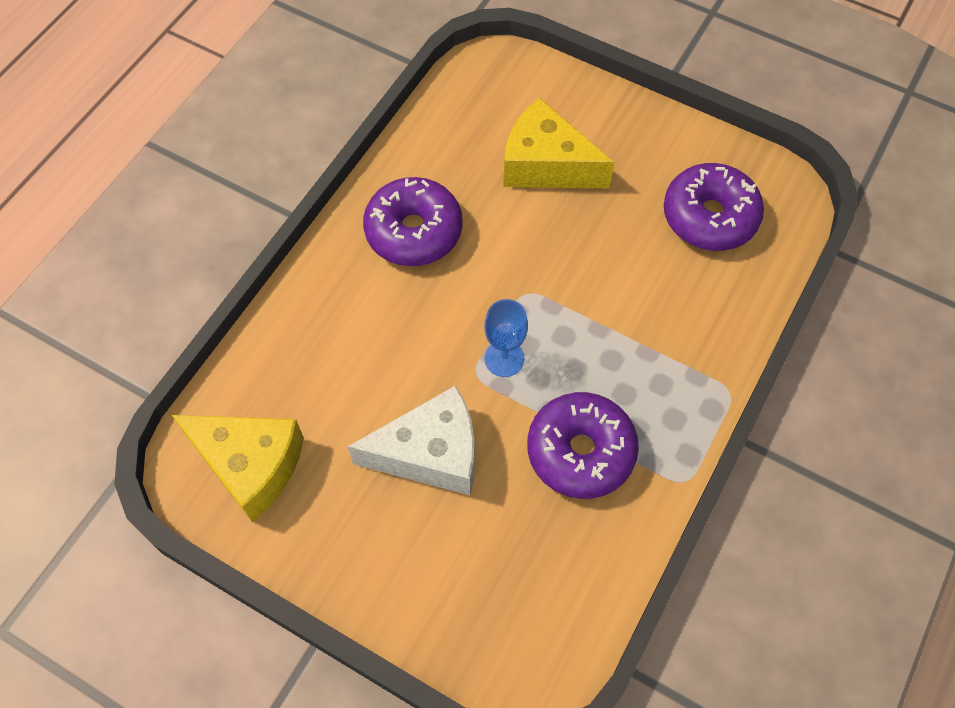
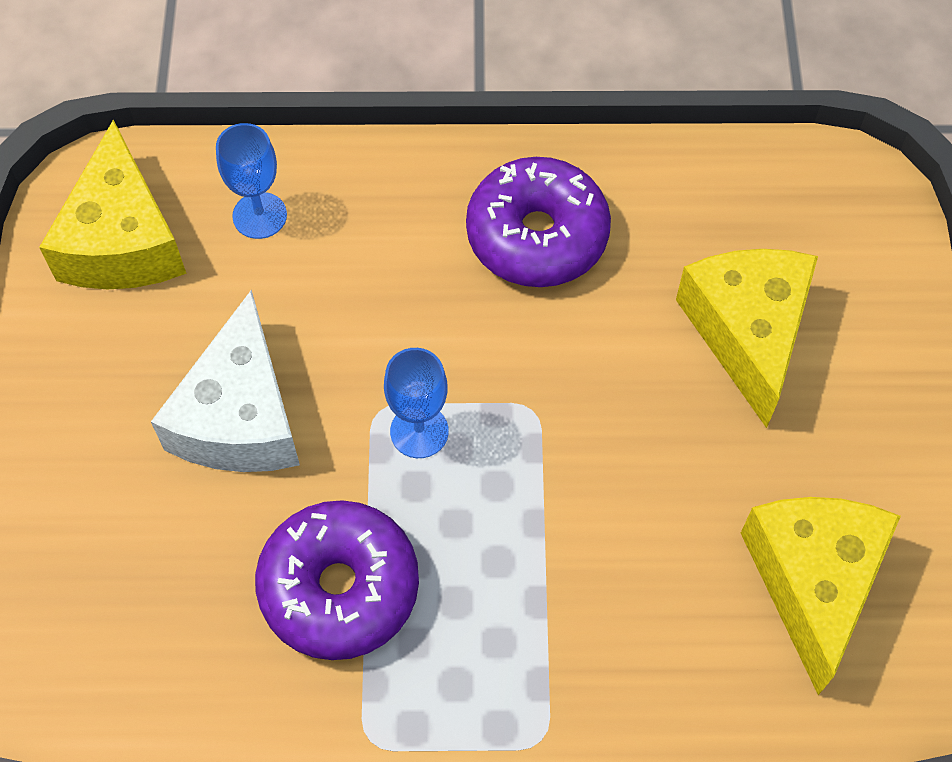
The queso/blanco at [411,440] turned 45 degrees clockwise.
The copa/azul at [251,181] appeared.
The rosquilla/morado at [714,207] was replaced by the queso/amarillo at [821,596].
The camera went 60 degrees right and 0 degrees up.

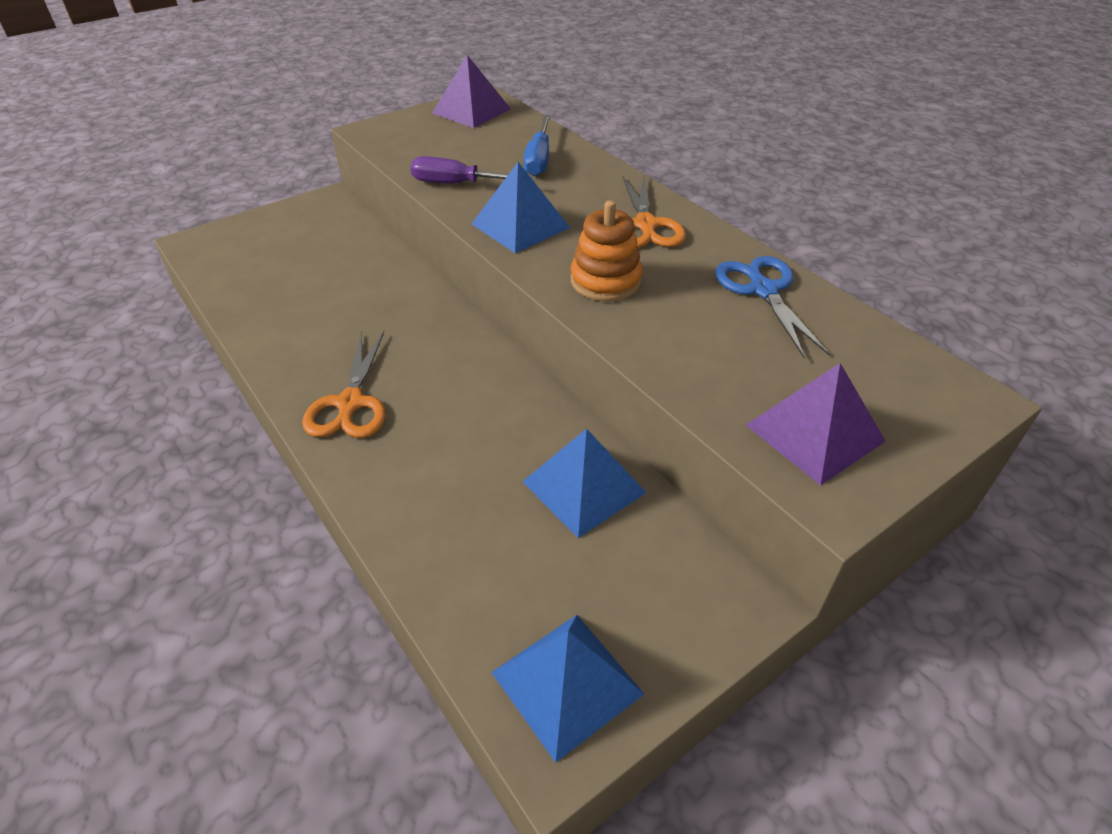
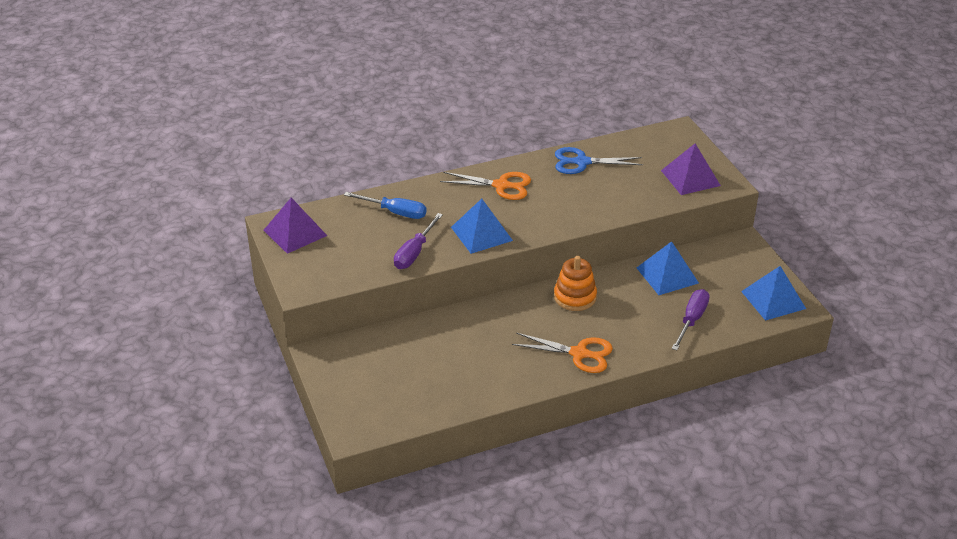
The juguete apilable/naranja moved from [607,250] to [575,283].
The destornillador/morado at [691,319] appeared.
The camera went 75 degrees left and 5 degrees down.

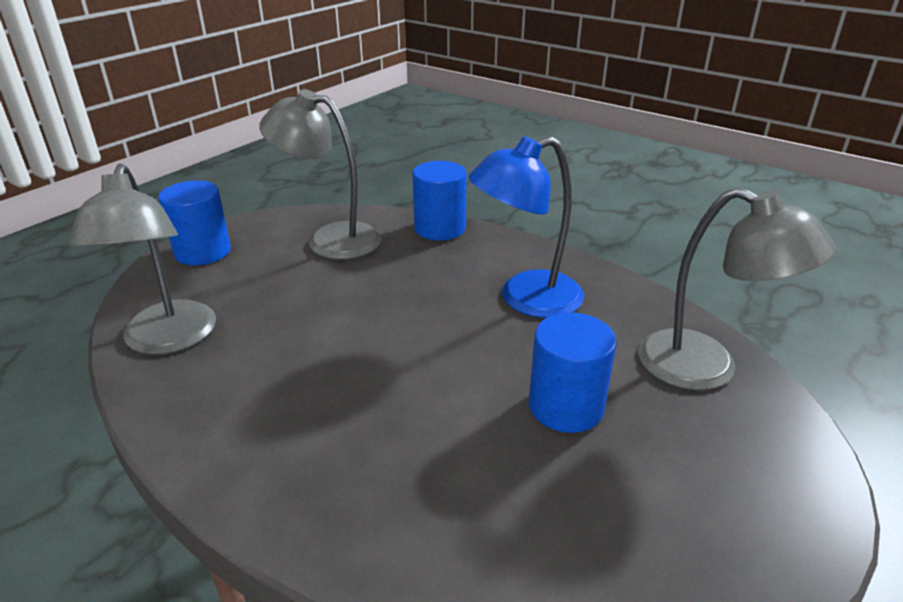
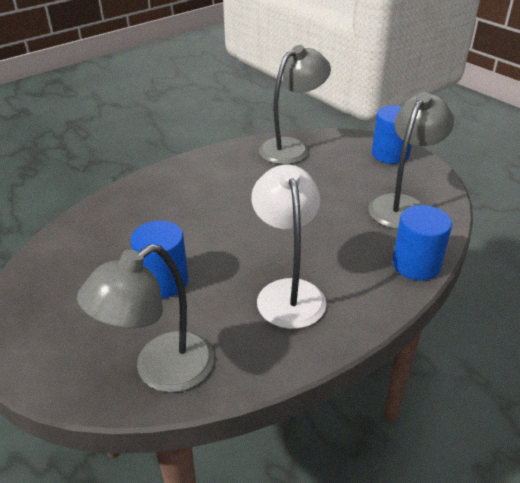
The lámpara/azul at [526,227] became the lámpara/blanco at [289,247].
The lámpara/gris at [142,259] turned 135 degrees clockwise.
The camera went 105 degrees right and 5 degrees up.

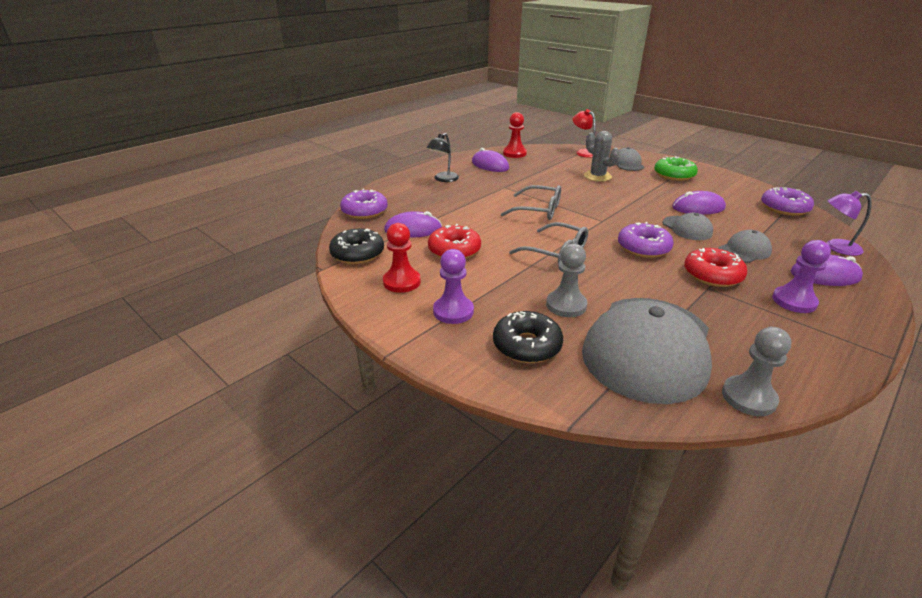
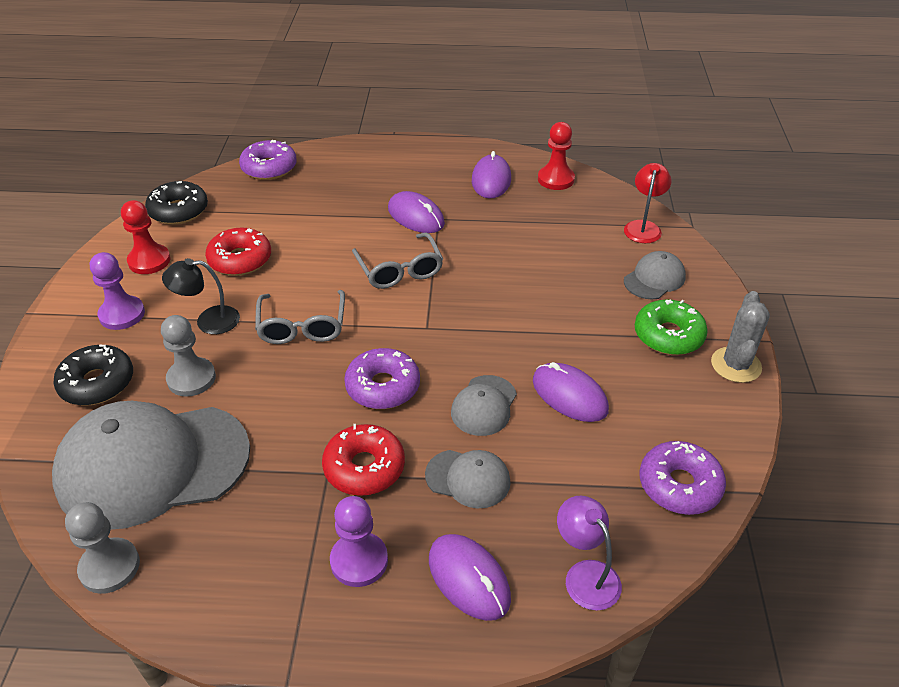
The lámpara/negro moved from [442,157] to [201,296].
The ratón/morado moved from [413,224] to [416,212].
The cactus/gris moved from [601,156] to [740,337].
The camera went 50 degrees right and 10 degrees up.

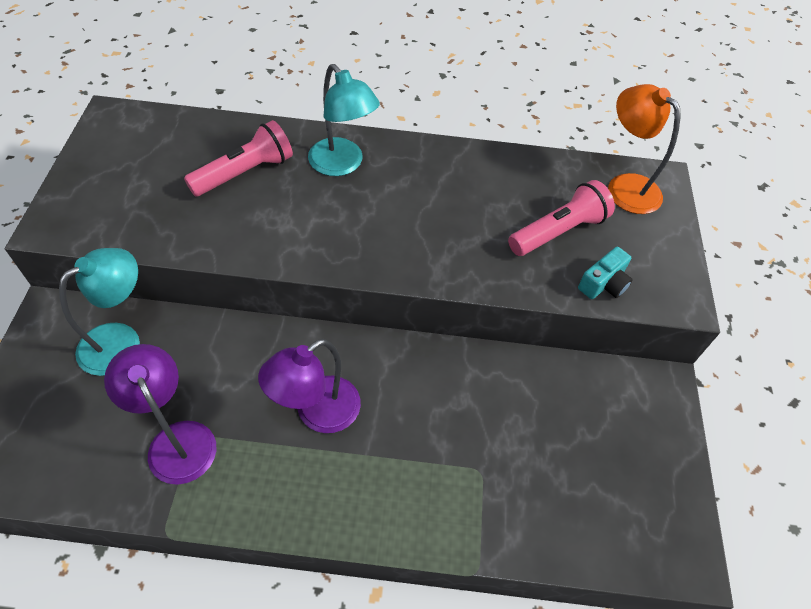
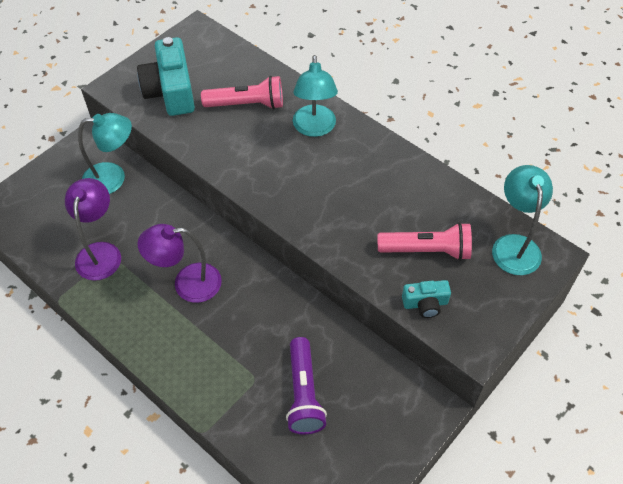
The cámara/turquesa at [166,76] appeared.
The lámpara de mano/morado at [306,385] appeared.
The lámpara/naranja at [644,149] became the lámpara/turquesa at [522,220].
The camera went 40 degrees right and 0 degrees up.

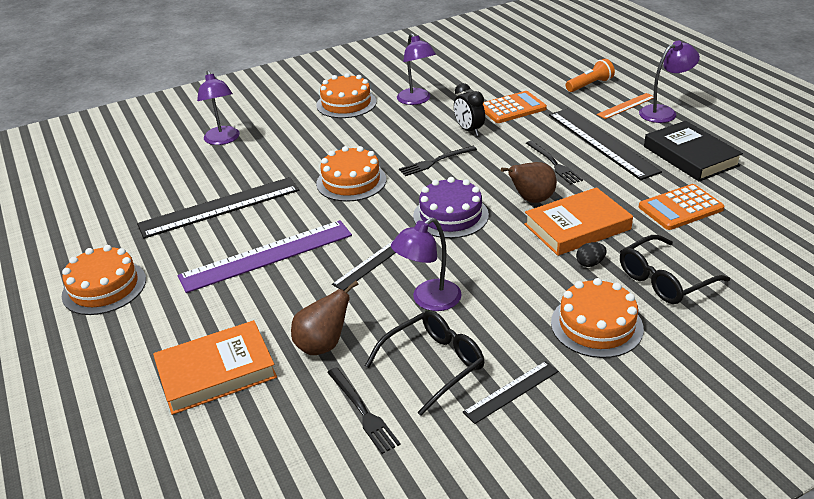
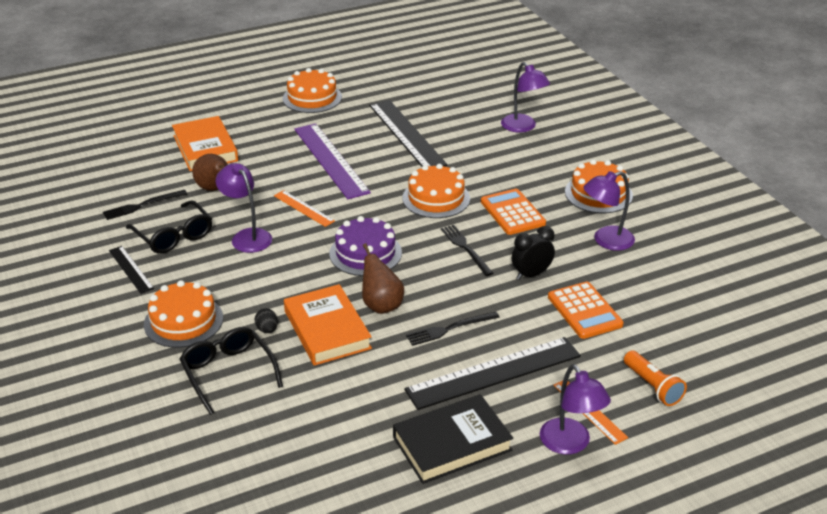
The regla/negro at [364,265] became the regla/naranja at [304,208].
The calculadora/naranja moved from [681,207] to [513,212].
The lámpara/morado at [218,108] turned 105 degrees counterclockwise.
The camera went 90 degrees right and 0 degrees up.

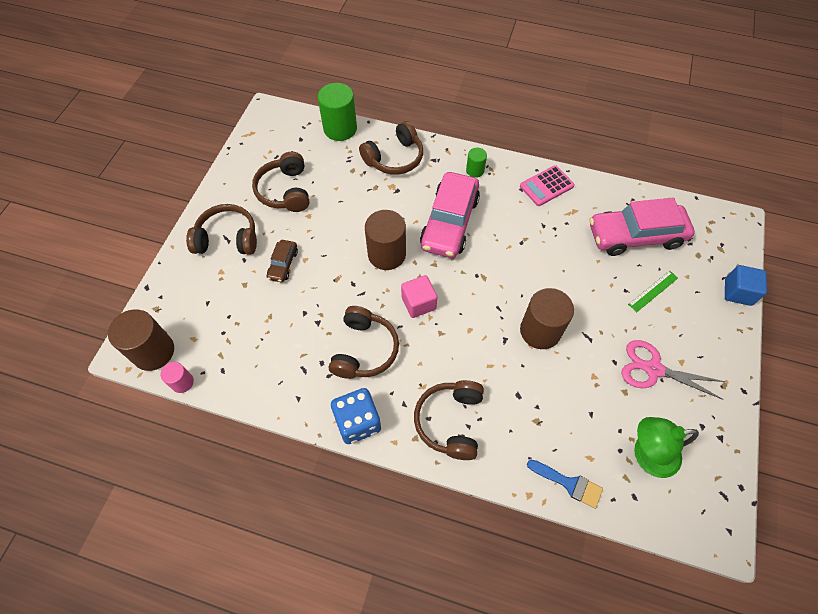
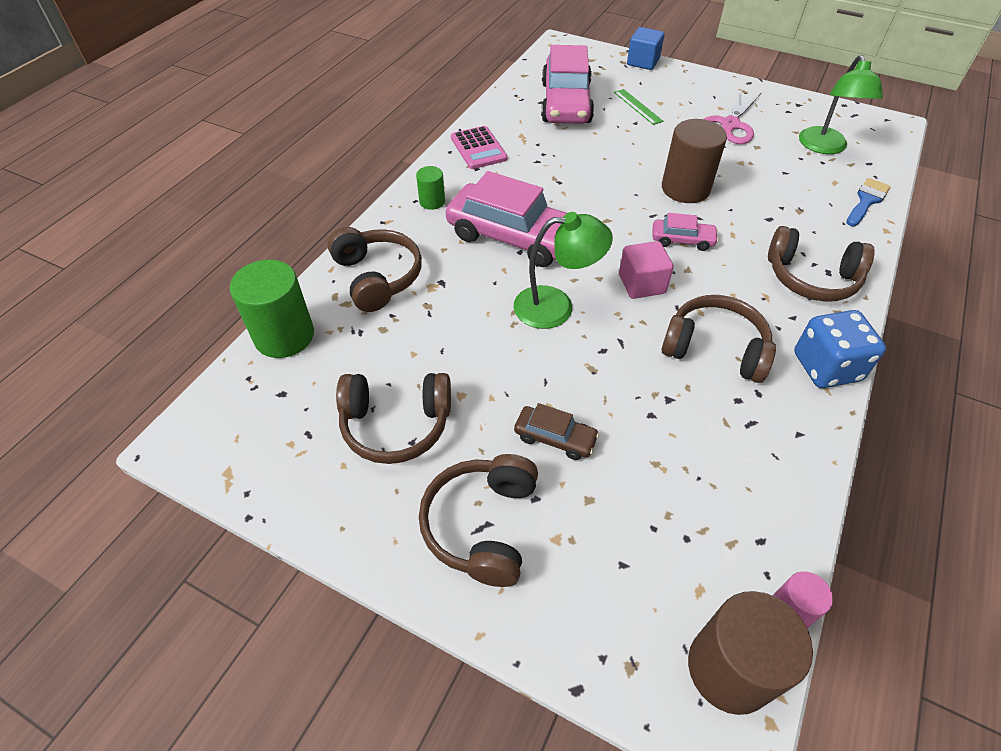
The cilindro/marrón at [385,240] was replaced by the lámpara/verde at [563,270].
The coche/rosa at [685,232] appeared.
The camera went 80 degrees left and 10 degrees down.

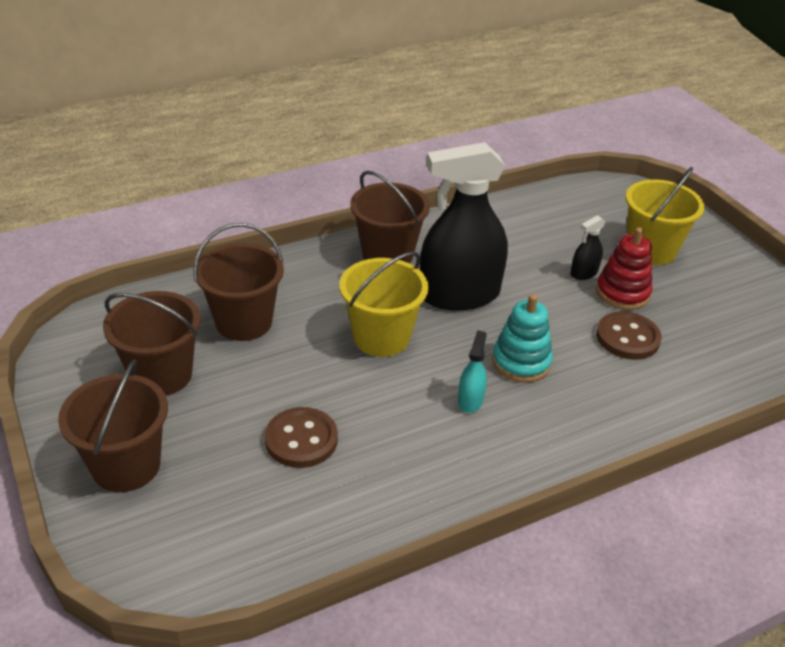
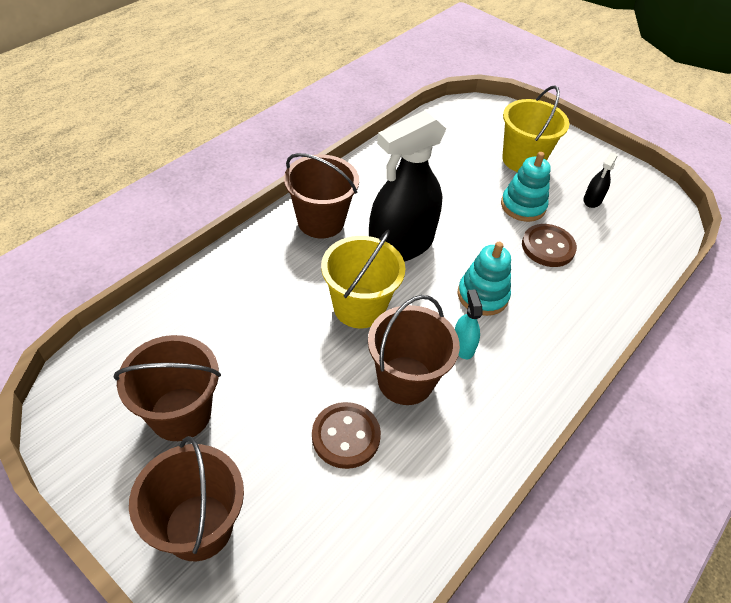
The balde/marrón moved from [238,282] to [414,350].
The juguete apilable/rojo at [624,268] became the juguete apilable/turquesa at [526,187].
The pulverizador/negro moved from [588,247] to [601,180].
The camera went 25 degrees left and 10 degrees up.

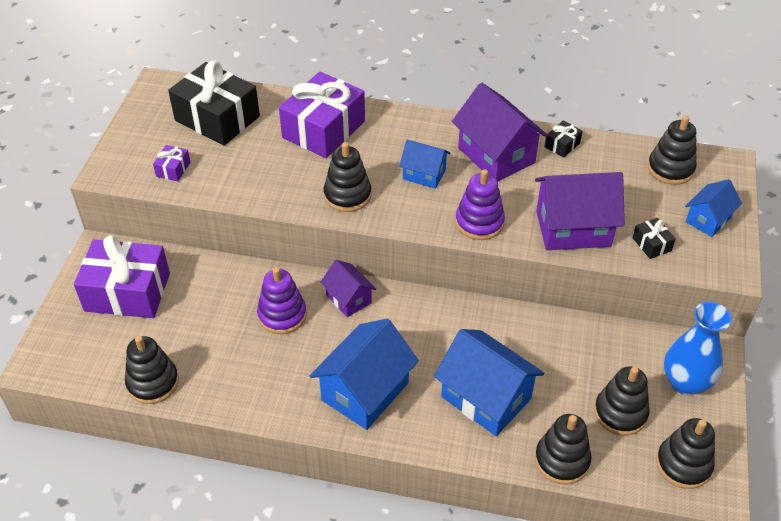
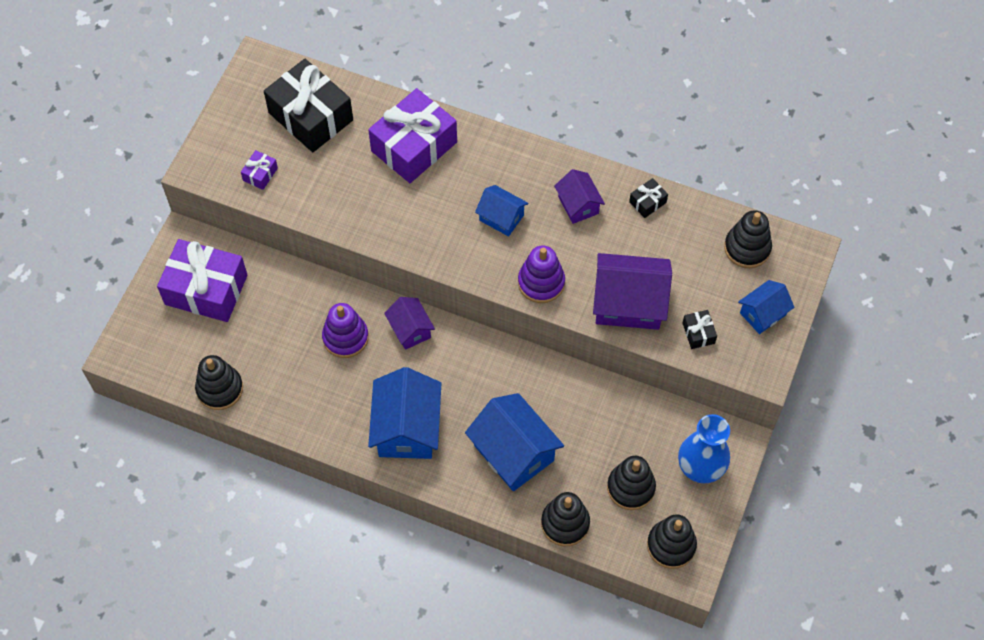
The casa/azul at [364,374] turned 45 degrees counterclockwise.
The casa/morado at [500,132] changed to 0.57 times the size.
The juguete apilable/negro at [347,177] disappeared.
The camera went 10 degrees right and 15 degrees up.

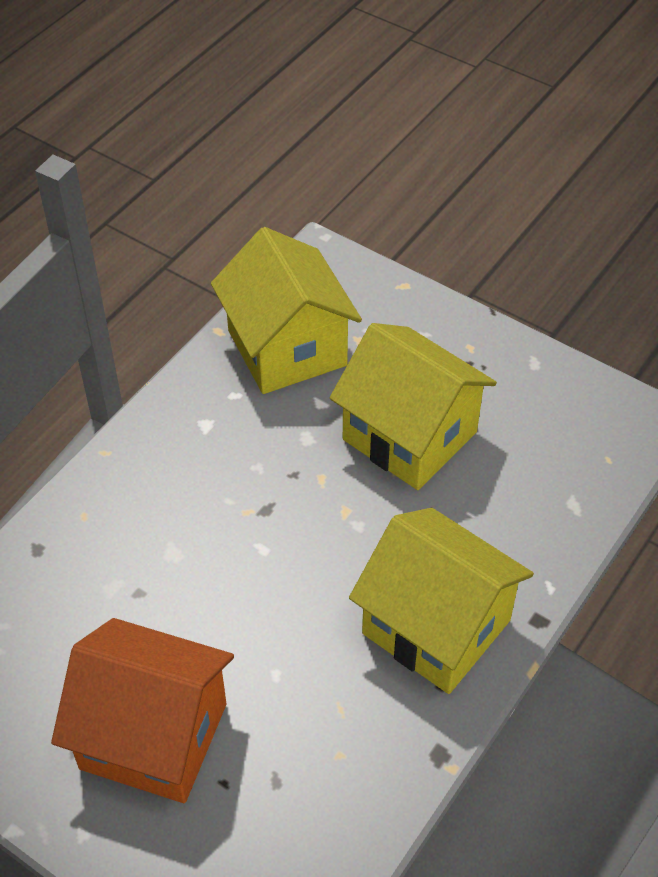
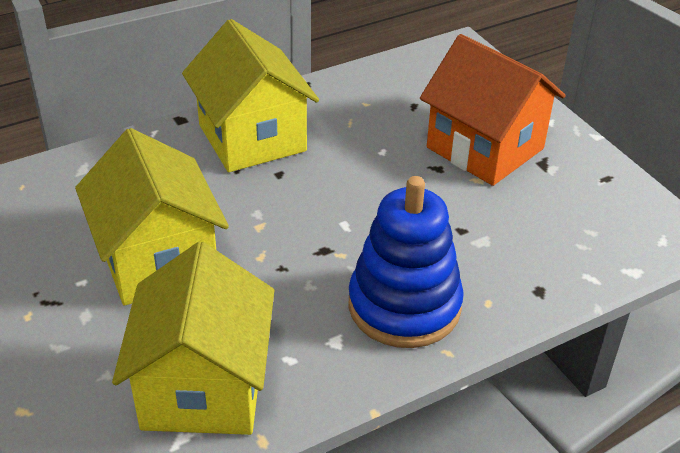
The juguete apilable/azul at [406,262] appeared.
The camera went 155 degrees left and 10 degrees down.

